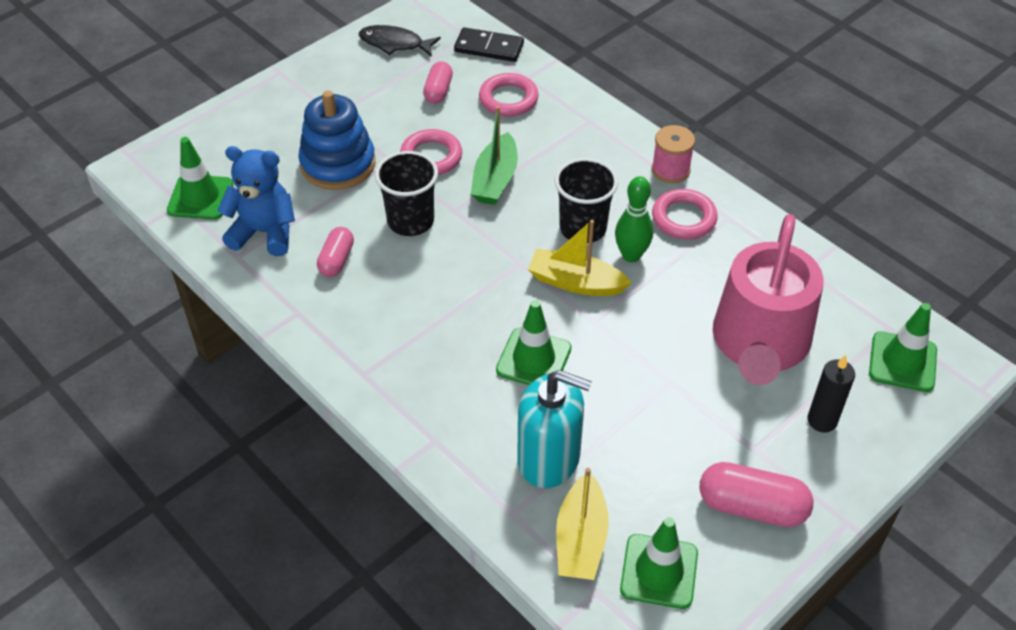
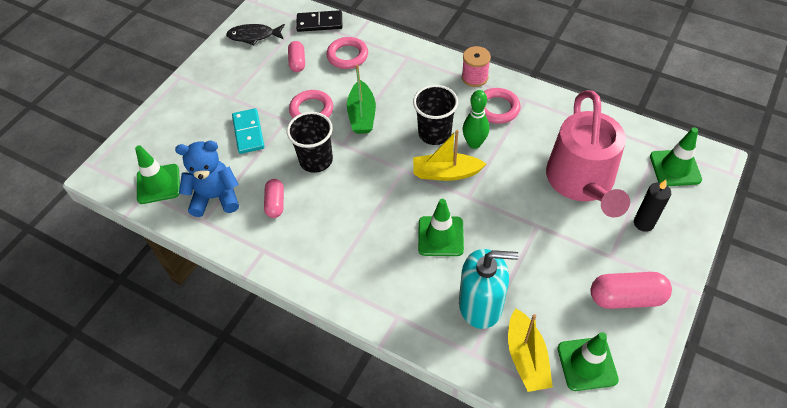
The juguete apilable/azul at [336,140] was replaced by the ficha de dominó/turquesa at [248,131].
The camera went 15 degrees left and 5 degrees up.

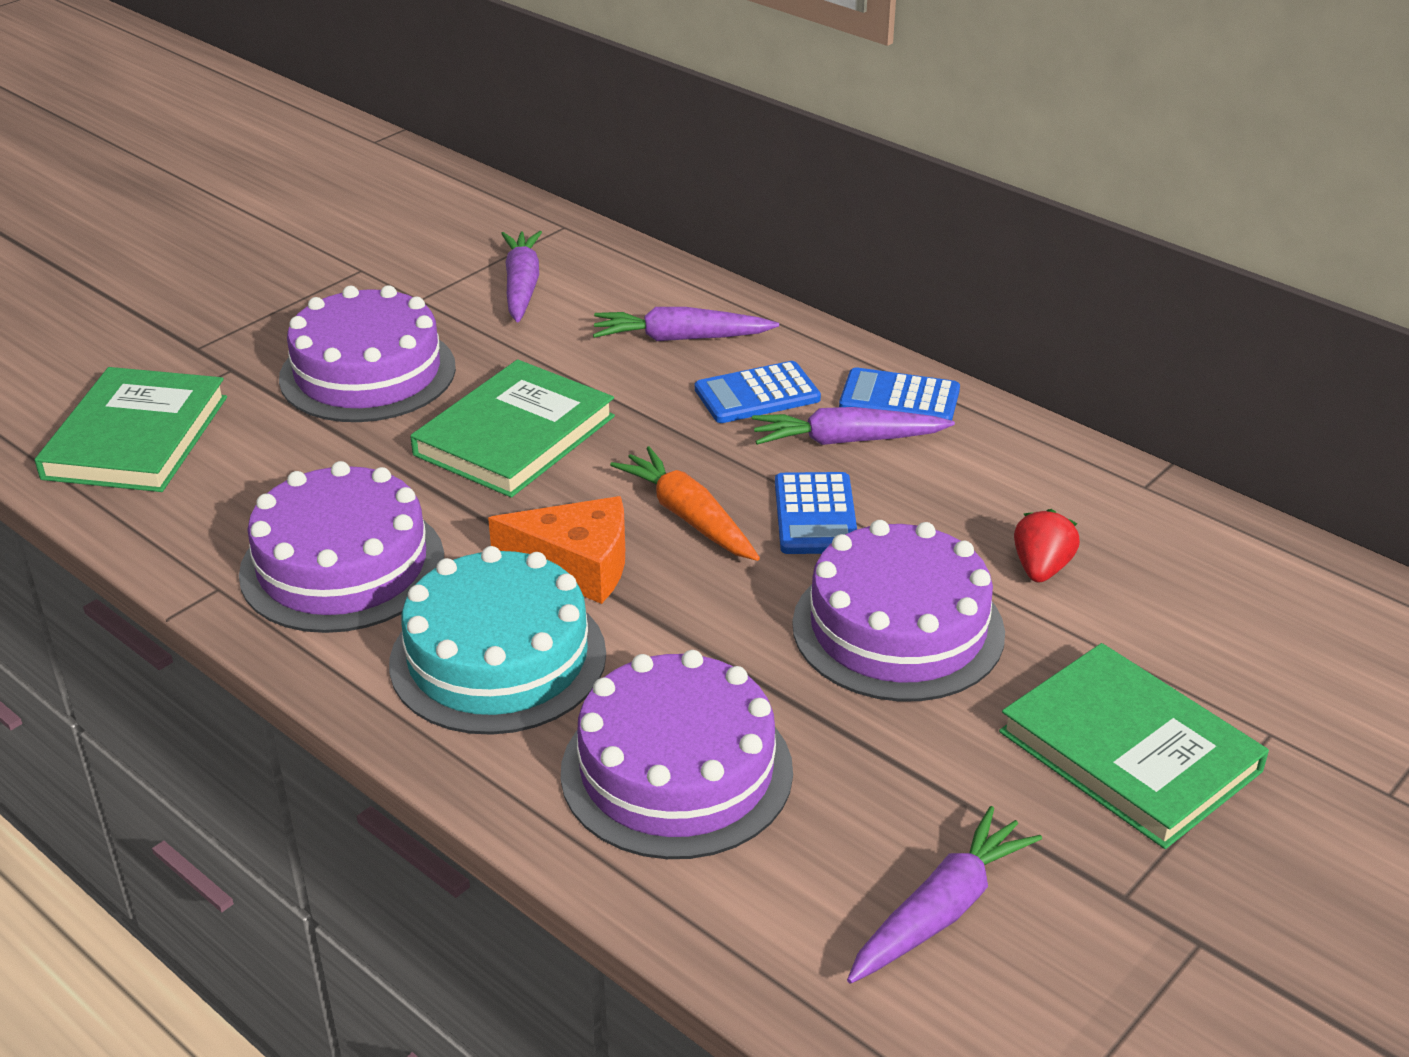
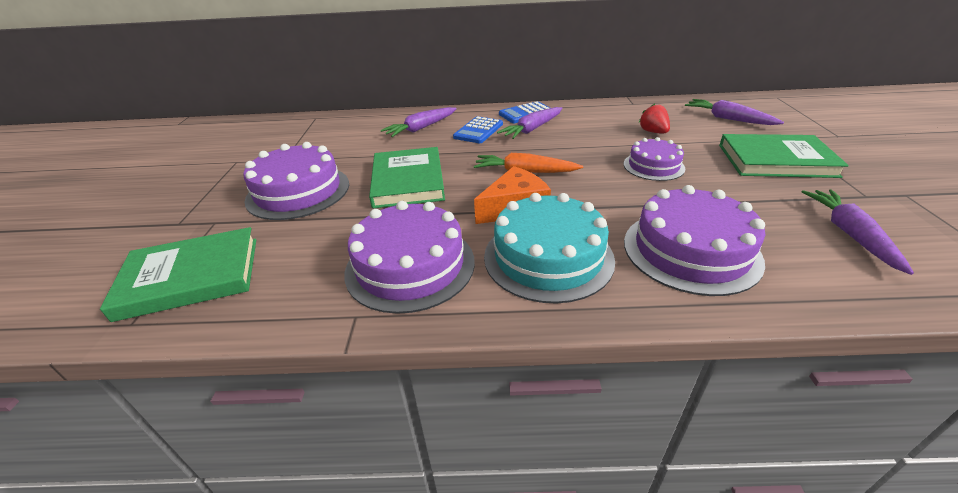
The libro/verde at [131,429] turned 75 degrees counterclockwise.
The tarta/morado at [898,611] changed to 0.60 times the size.
The zanahoria/morado moved from [521,277] to [734,112].
The calculadora/azul at [816,513] disappeared.
The camera went 40 degrees left and 0 degrees up.

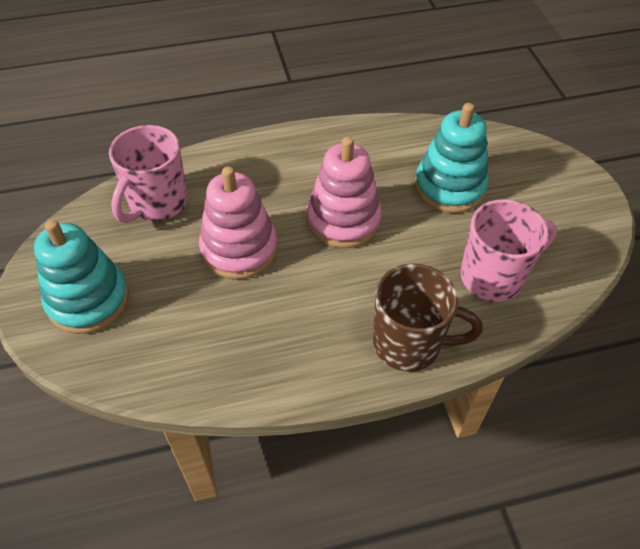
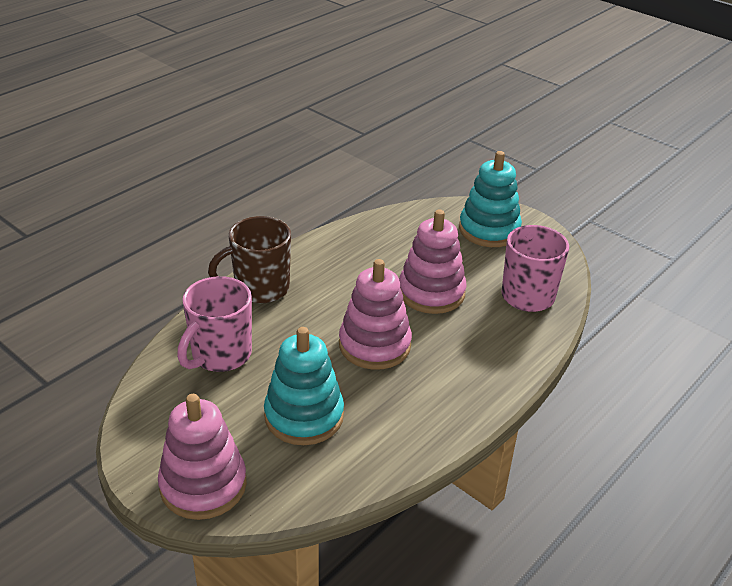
The juguete apilable/rosa at [202,457] appeared.
The camera went 145 degrees right and 15 degrees down.

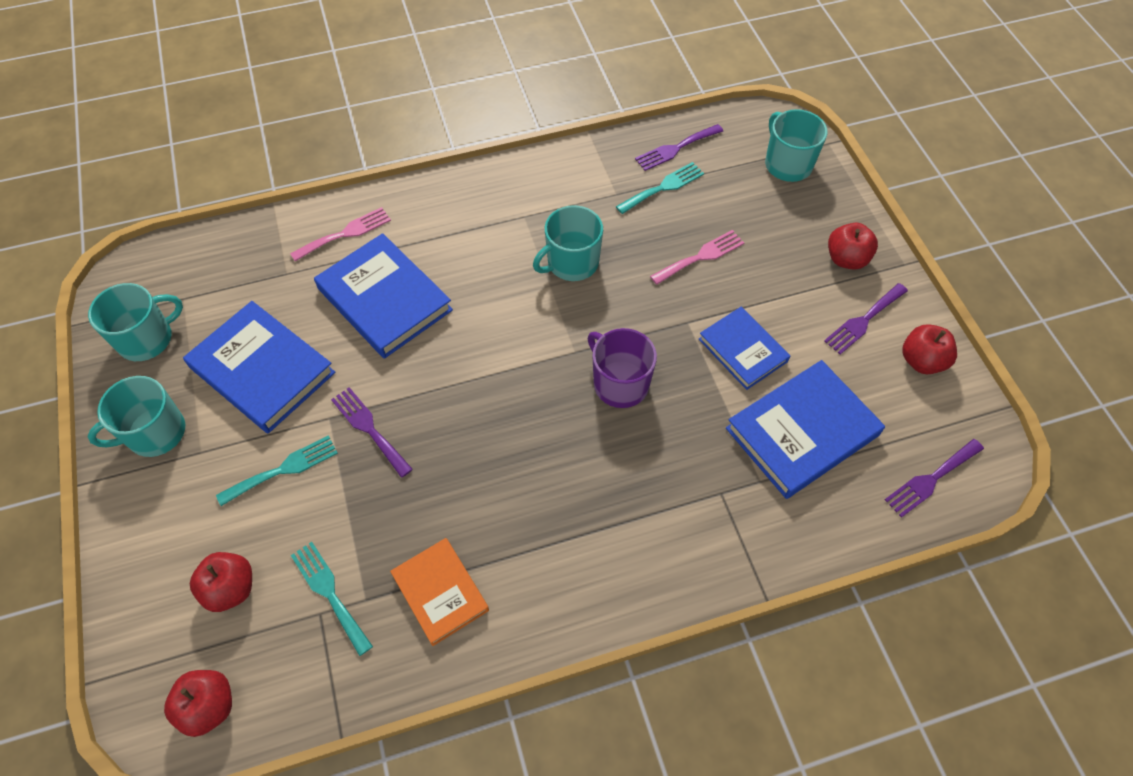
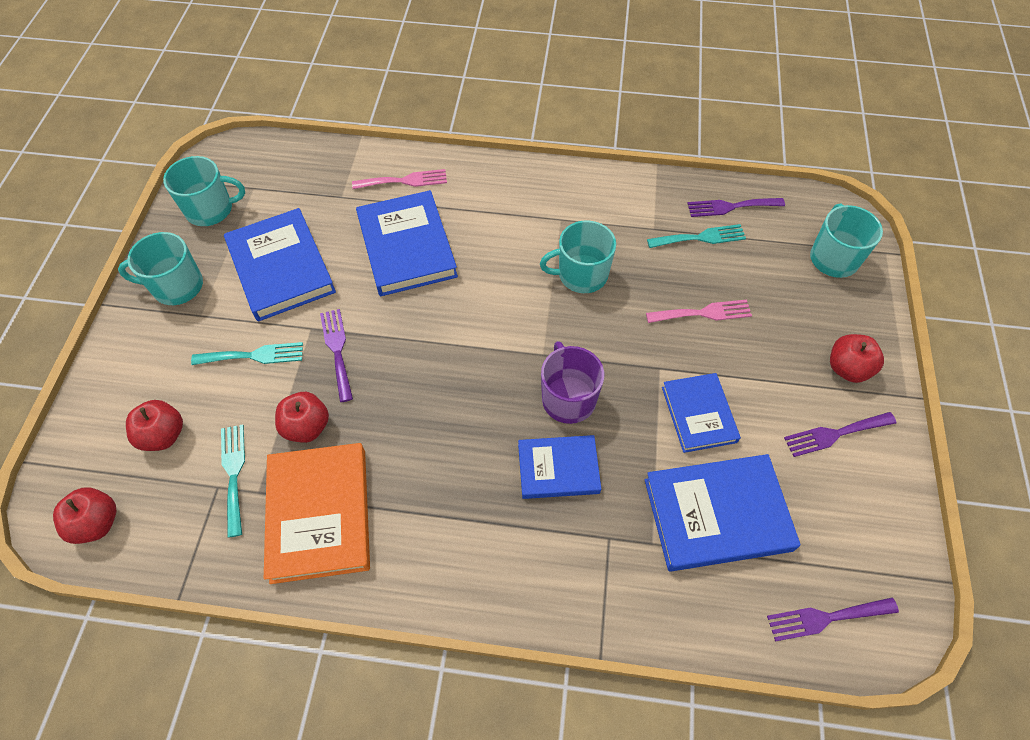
The libro/naranja at [439,592] changed to 1.59 times the size.
The manzana/rojo moved from [929,349] to [302,417].
The libro/azul at [559,467] appeared.
The camera went 25 degrees right and 0 degrees up.

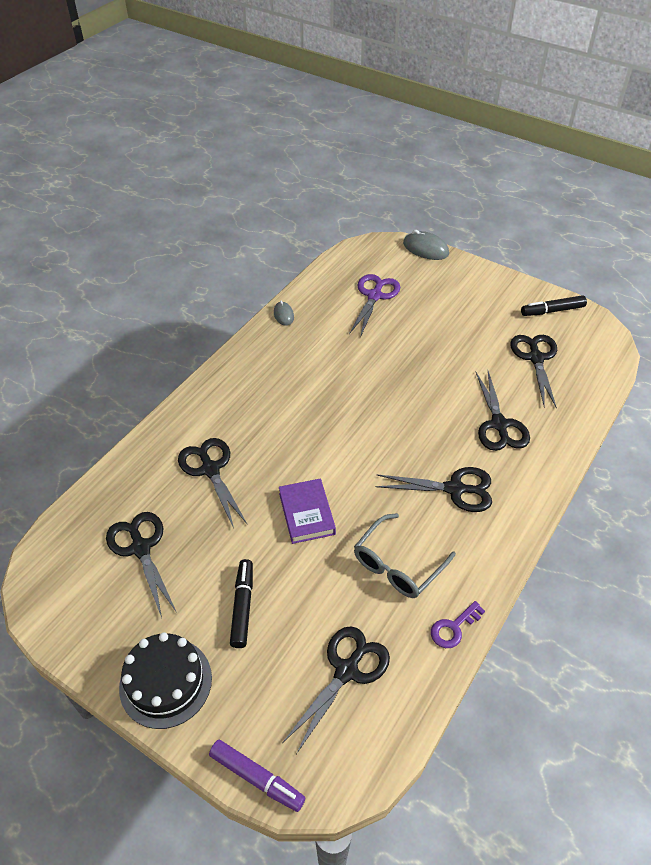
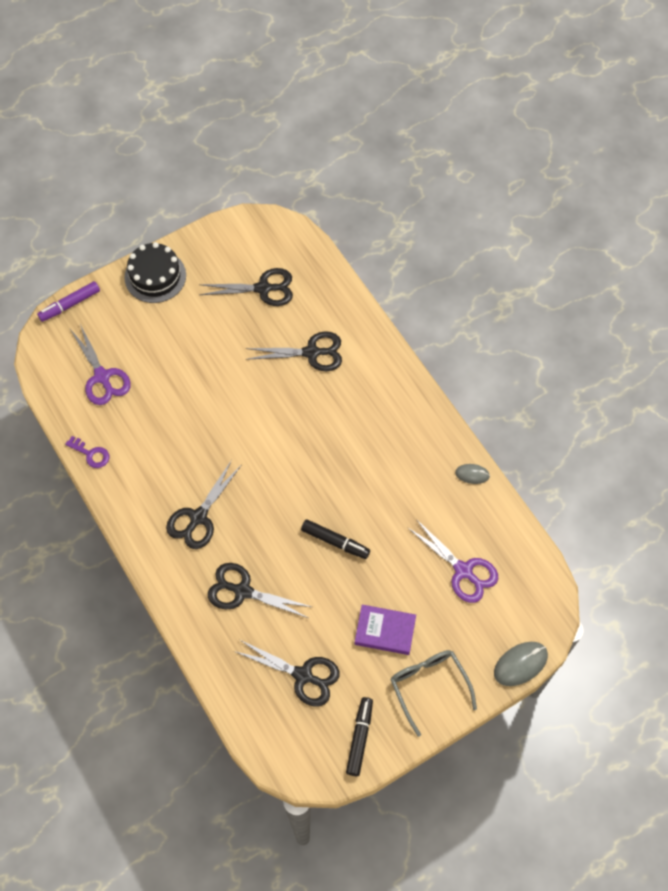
The llave/morado at [458,624] turned 135 degrees clockwise.
The tijeras/negro at [336,690] became the tijeras/morado at [100,364].
The rotulador/negro moved from [241,603] to [335,539].
The libro/morado moved from [307,511] to [385,630].
The gafas/gris moved from [405,555] to [434,693].
The camera went 115 degrees right and 15 degrees up.

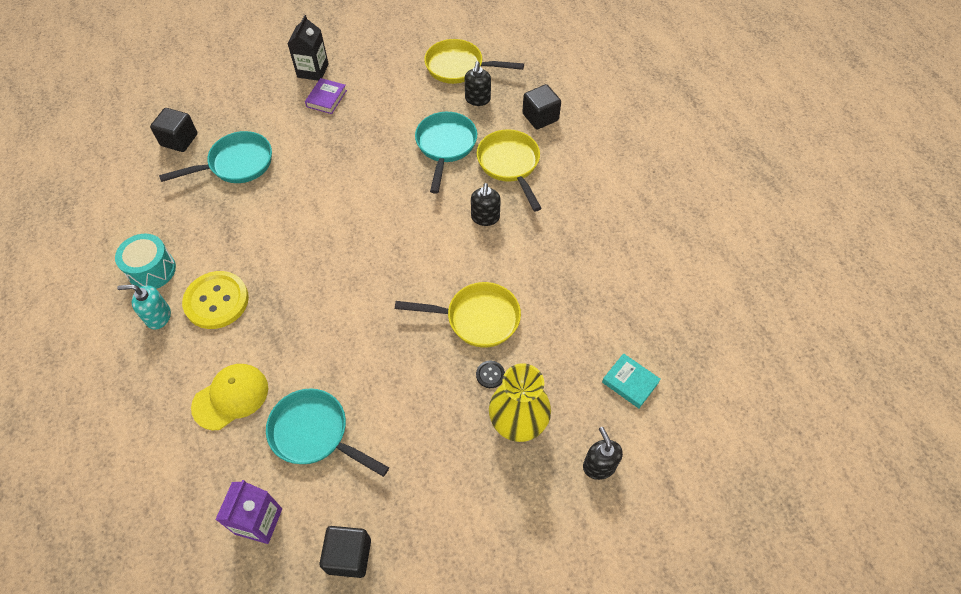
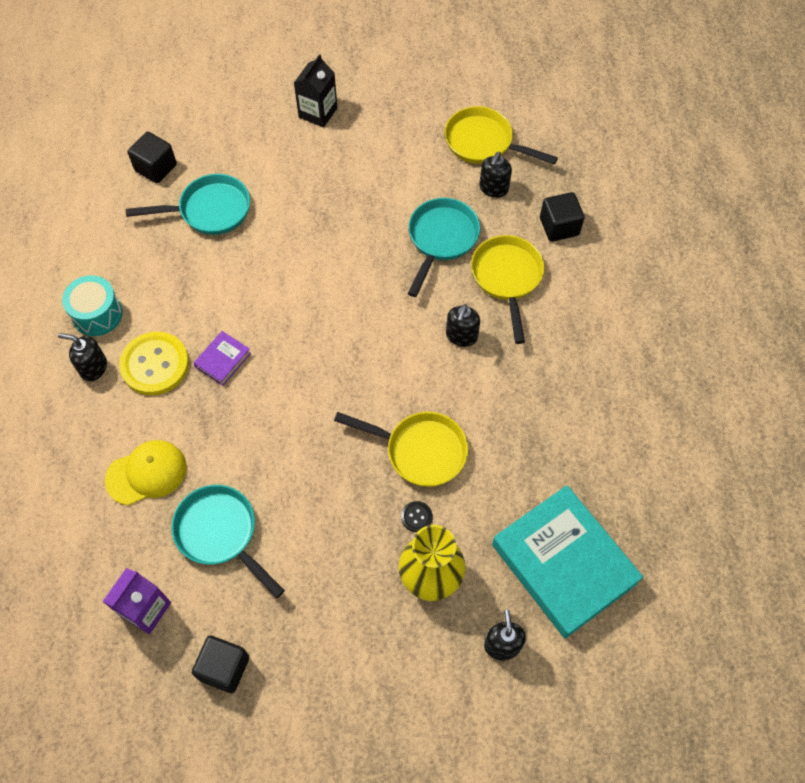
The dispensador de jabón/turquesa at [144,307] became the dispensador de jabón/negro at [82,357].
The libro/morado moved from [326,96] to [222,358].
The libro/turquesa at [631,380] changed to 2.37 times the size.
The camera went 15 degrees right and 5 degrees up.

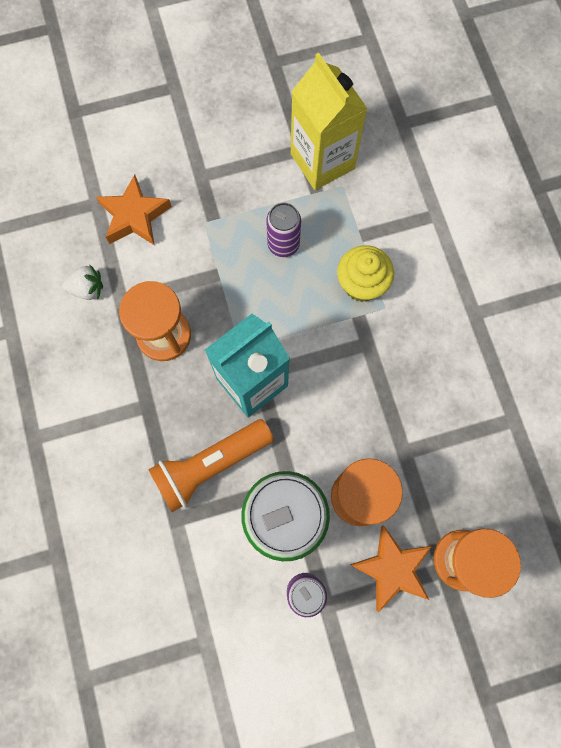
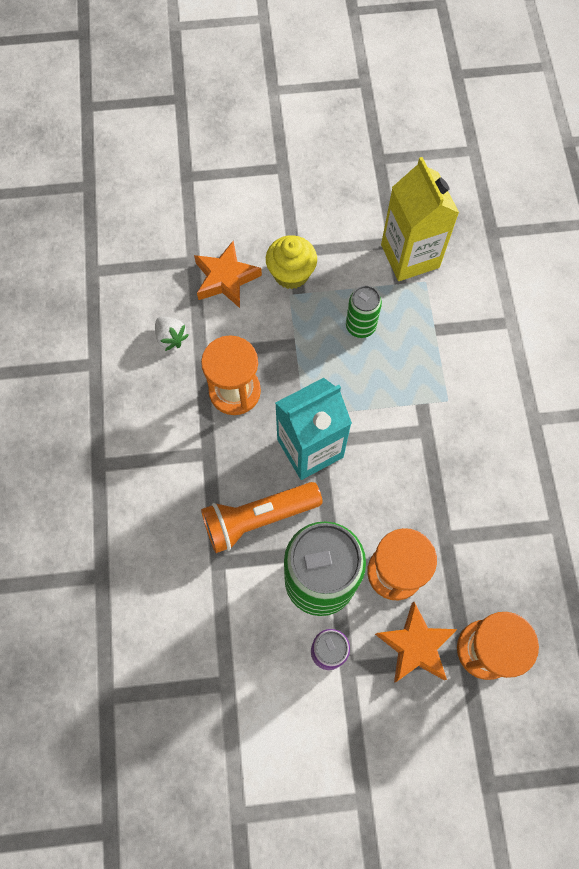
The fresa/blanco at [82,282] turned 45 degrees clockwise.
The magdalena/amarillo moved from [365,273] to [291,262].
The lata/morado at [283,230] became the lata/verde at [364,312].
The camera went 10 degrees right and 5 degrees down.

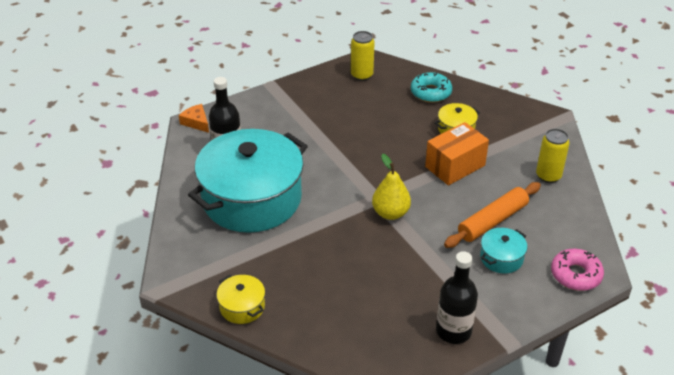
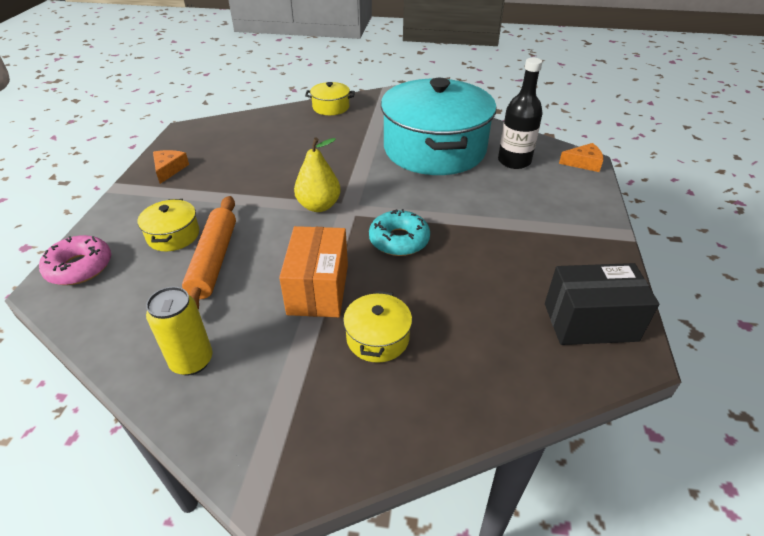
The olla/turquesa at [503,251] became the olla/amarillo at [168,225].
The botella/negro at [457,297] was replaced by the queso/naranja at [171,167].
The rosquilla/turquesa moved from [431,87] to [399,232].
The lata/amarillo at [362,56] was replaced by the caja/negro at [602,304].
The camera went 130 degrees right and 0 degrees up.

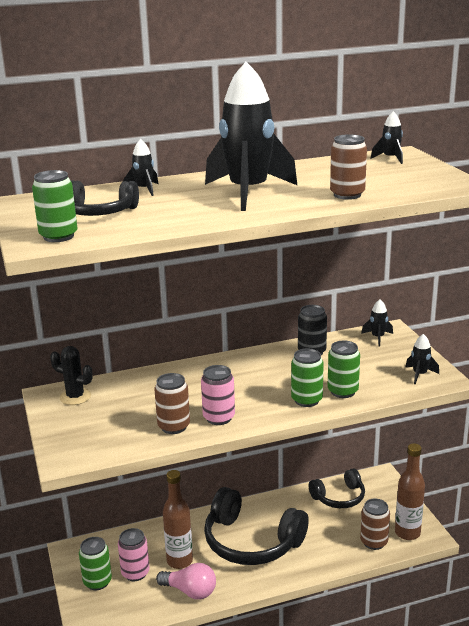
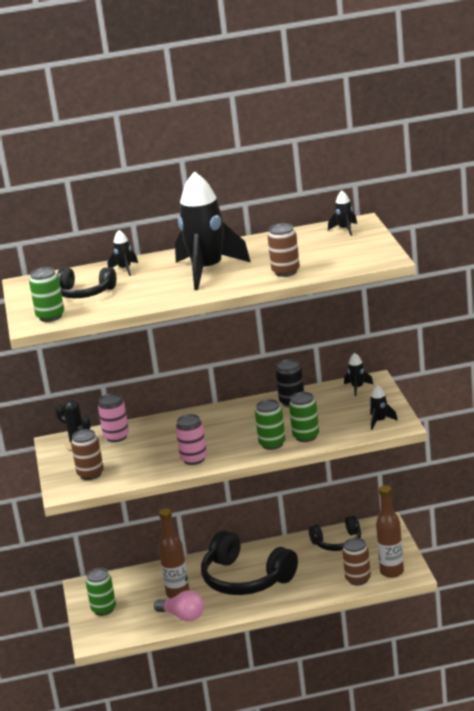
The lata/marrón moved from [172,403] to [87,454].
The lata/rosa moved from [134,554] to [113,417].
The camera went 10 degrees right and 0 degrees up.

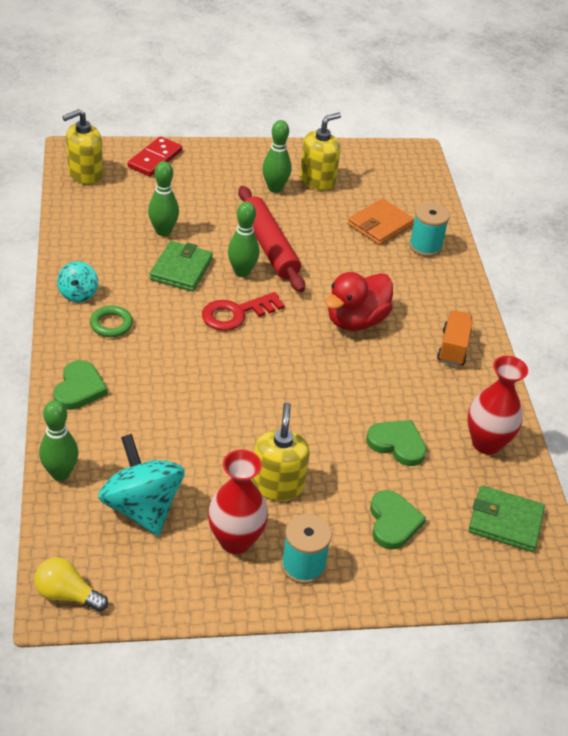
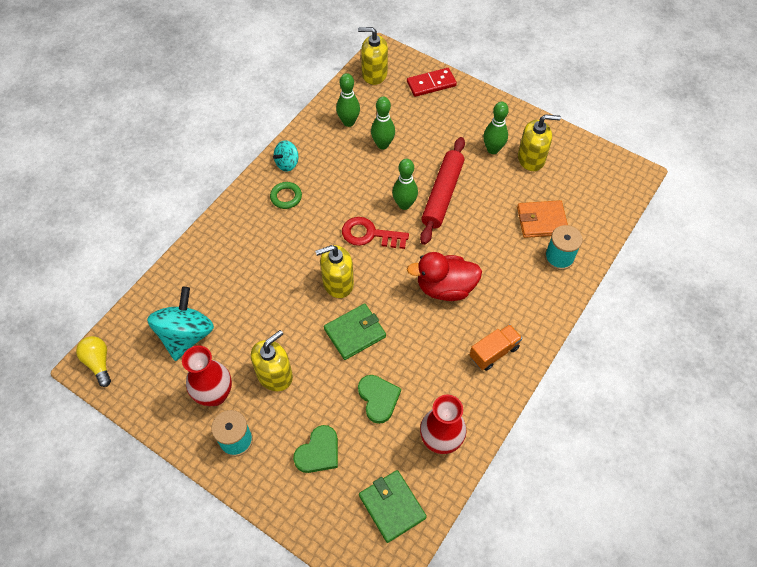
The dispensador de jabón/amarillo at [334,271] appeared.
The cartera/verde moved from [181,266] to [355,332].
The bolo/verde moved from [58,440] to [348,100].
The corazón/verde at [80,385] disappeared.
The camera went 45 degrees right and 15 degrees up.

